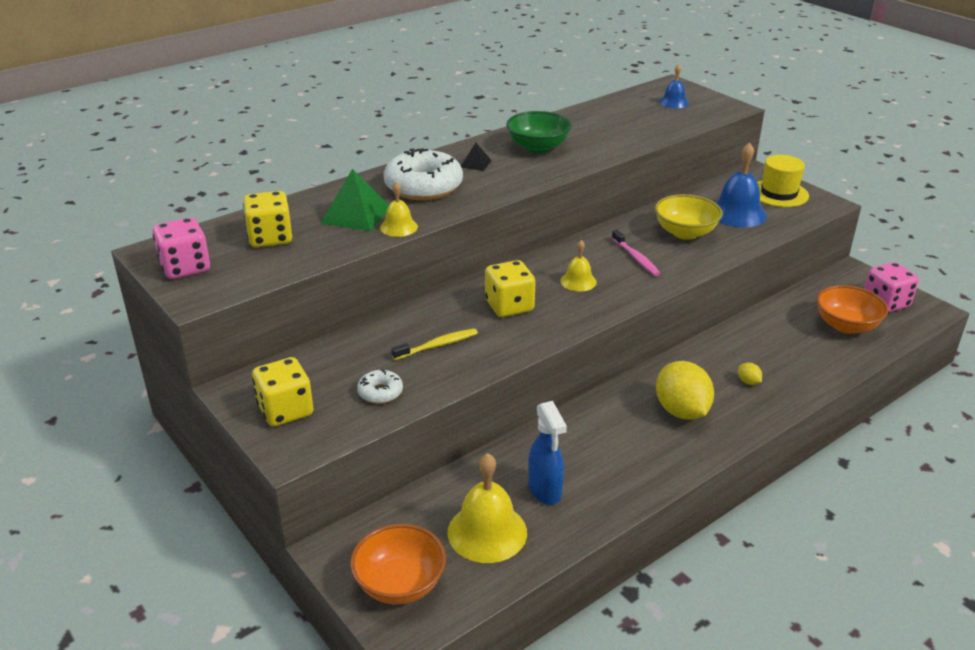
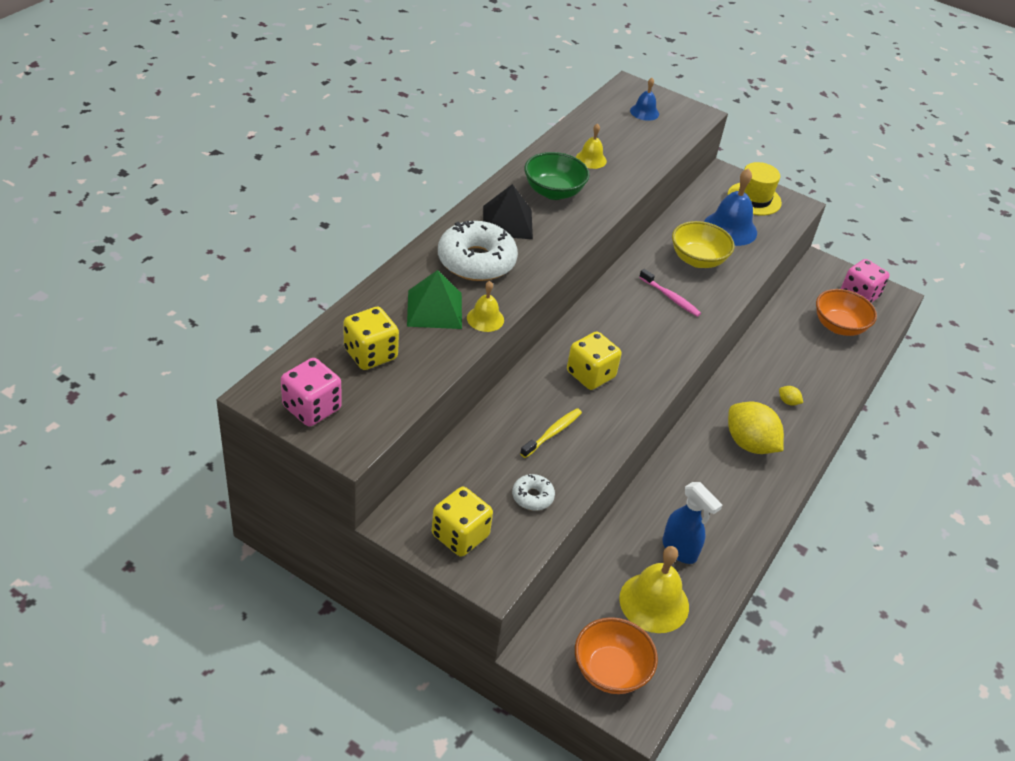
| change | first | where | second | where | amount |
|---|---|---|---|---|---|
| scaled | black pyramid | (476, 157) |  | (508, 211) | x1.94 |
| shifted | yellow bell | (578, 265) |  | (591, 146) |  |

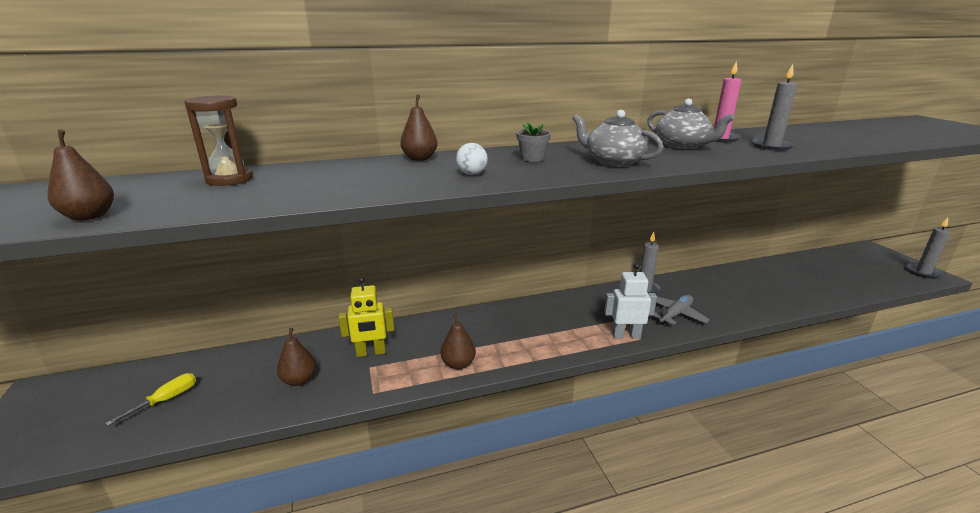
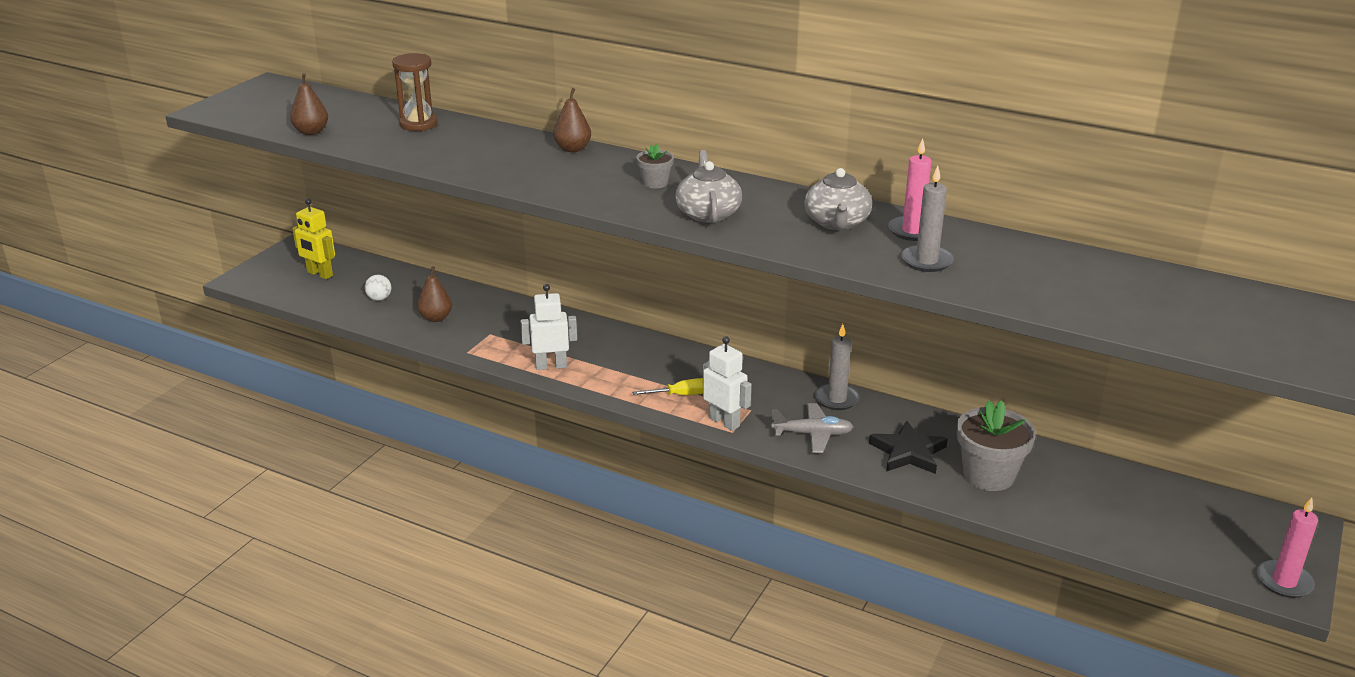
| change | first | where | second | where | amount |
|---|---|---|---|---|---|
| shifted | yellow robot | (366, 317) |  | (313, 239) |  |
| shifted | white ball | (472, 159) |  | (378, 288) |  |
| swapped | brown pear | (458, 341) | white robot | (549, 327) |  |
| shifted | yellow screwdriver | (150, 399) |  | (667, 386) |  |
| new |  |  | black star | (908, 447) |  |
| new |  |  | grey flower pot | (996, 445) |  |
| repainted | grey candle | (928, 248) | pink candle | (1287, 547) |  |

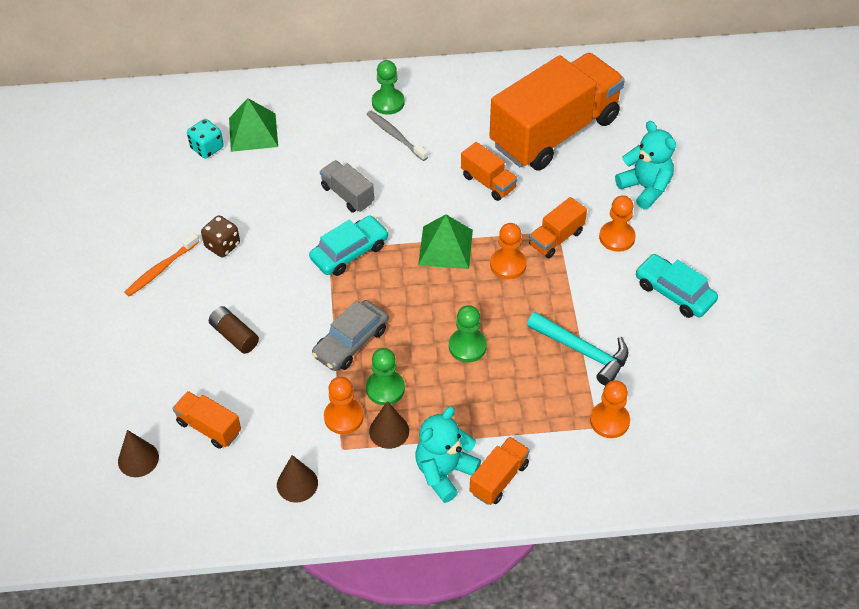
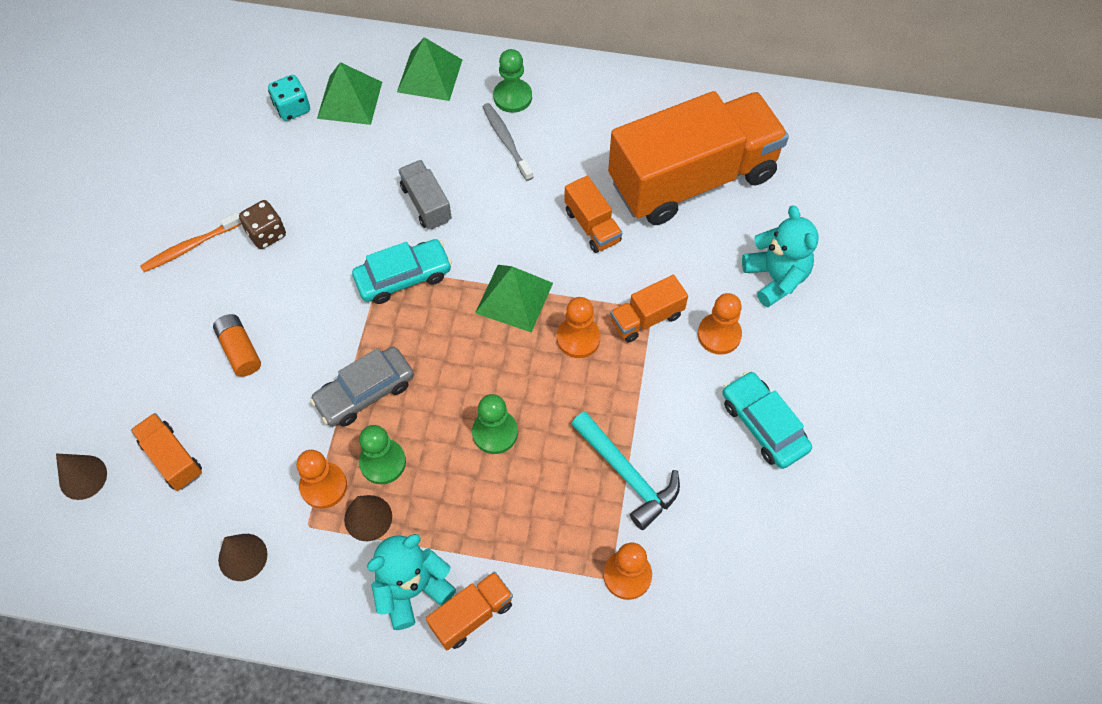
| change | first | where | second | where | amount |
|---|---|---|---|---|---|
| repainted | brown battery | (234, 330) | orange battery | (237, 345) |  |
| new |  |  | green pyramid | (429, 69) |  |

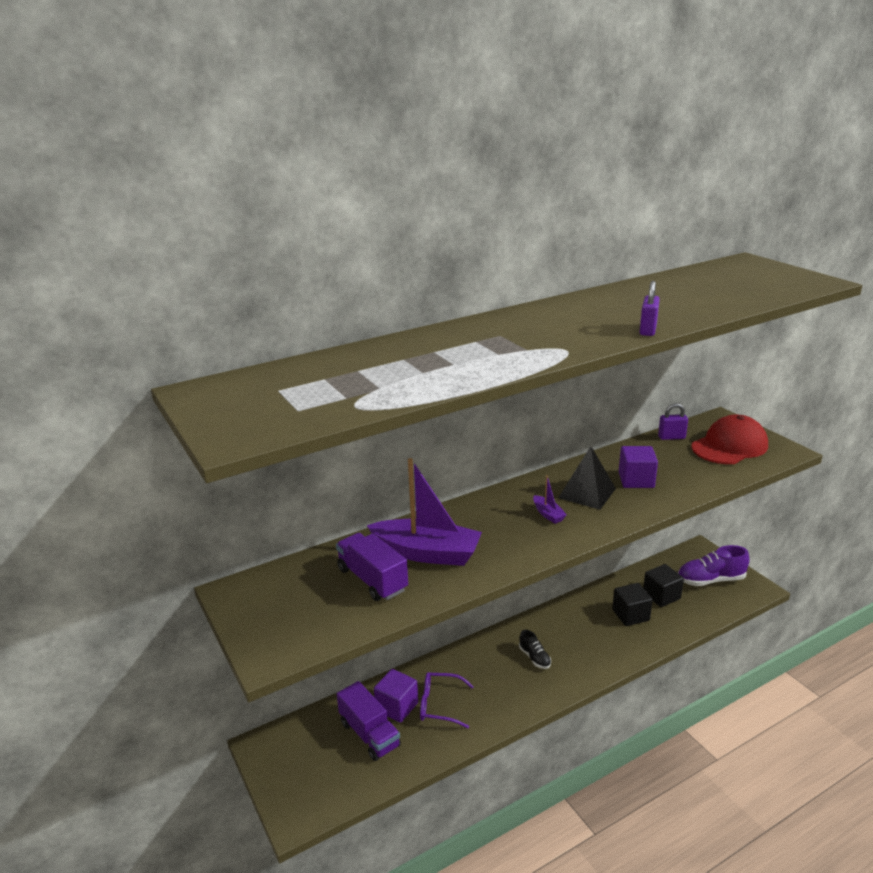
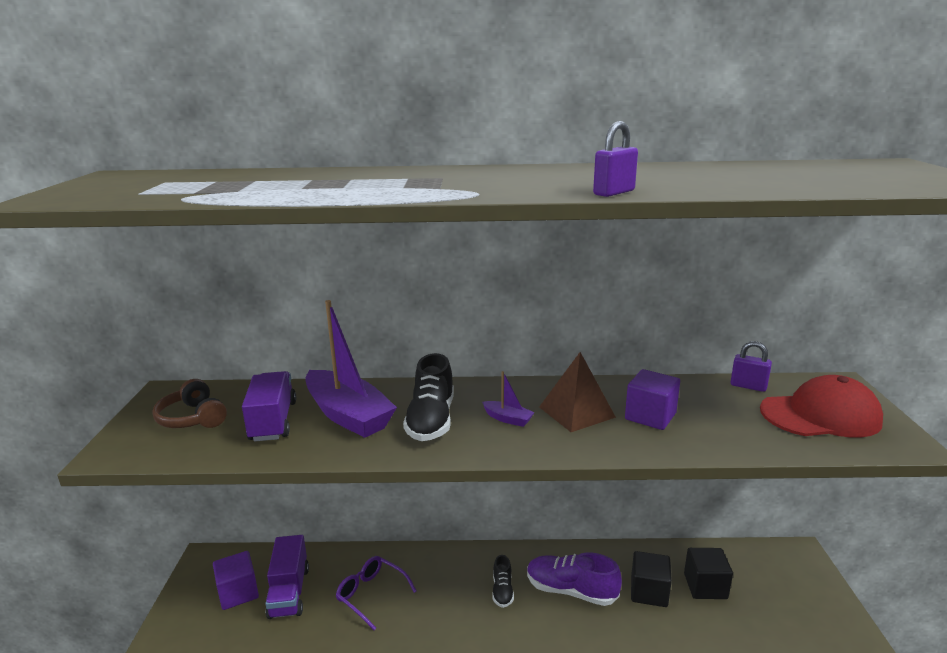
| change | first | where | second | where | amount |
|---|---|---|---|---|---|
| new |  |  | brown headphones | (189, 403) |  |
| shifted | purple cube | (396, 696) |  | (236, 580) |  |
| new |  |  | black shoe | (428, 397) |  |
| rotated | purple boat | (550, 499) |  | (508, 399) | 60 degrees counterclockwise |
| shifted | purple shoe | (714, 565) |  | (574, 579) |  |
| repainted | black pyramid | (587, 478) | brown pyramid | (577, 392) |  |

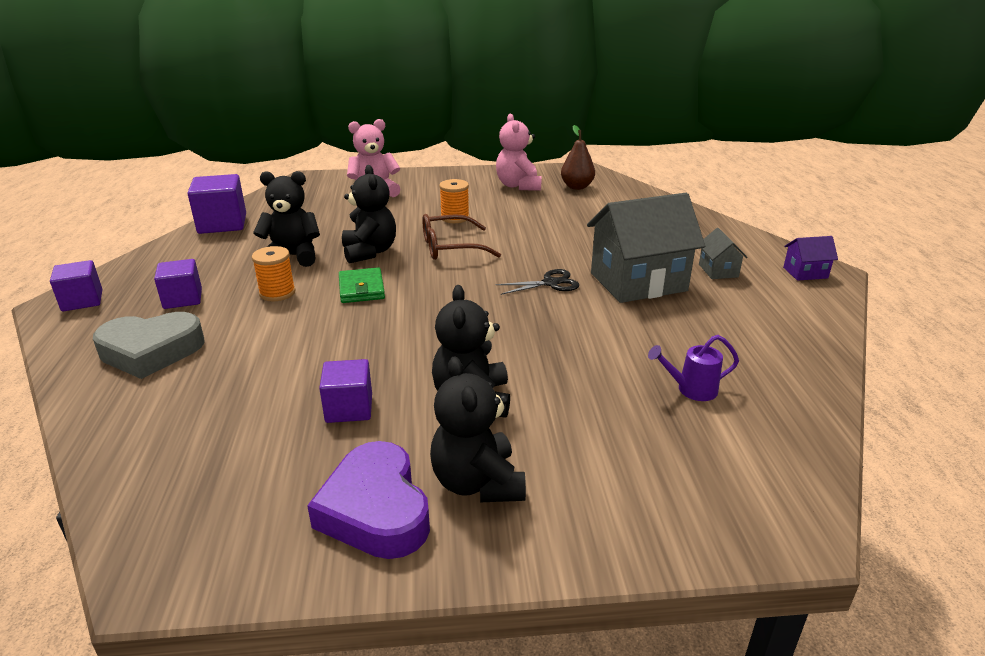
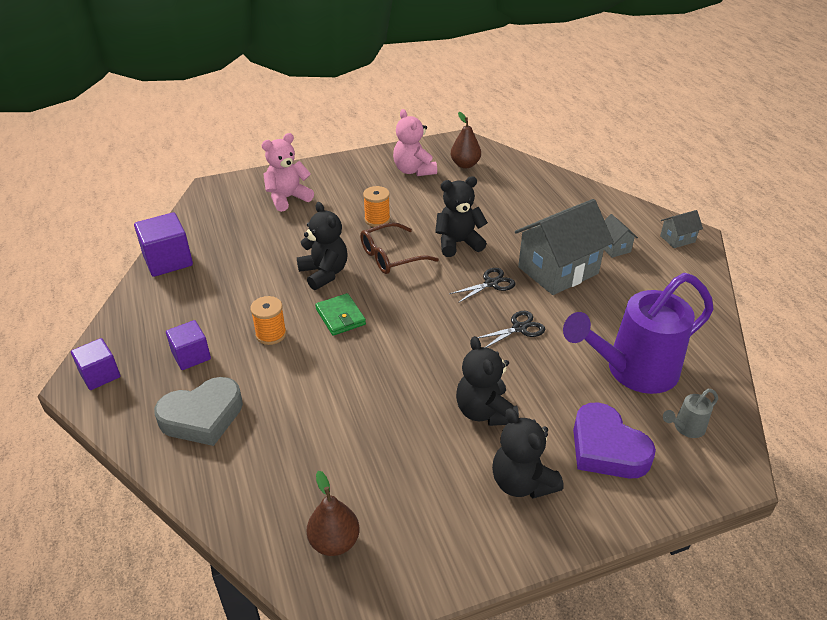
| change | first | where | second | where | amount |
|---|---|---|---|---|---|
| new |  |  | brown pear | (333, 513) |  |
| shifted | black teddy bear | (286, 219) |  | (461, 216) |  |
| new |  |  | black scissors | (511, 329) |  |
| scaled | purple watering can | (693, 368) |  | (638, 333) | x2.47 |
| shifted | purple heart | (368, 500) |  | (614, 440) |  |
| repainted | purple house | (810, 258) | grey house | (681, 229) |  |
| new |  |  | grey watering can | (690, 413) |  |
| gone | purple cube | (345, 391) |  |  |  |

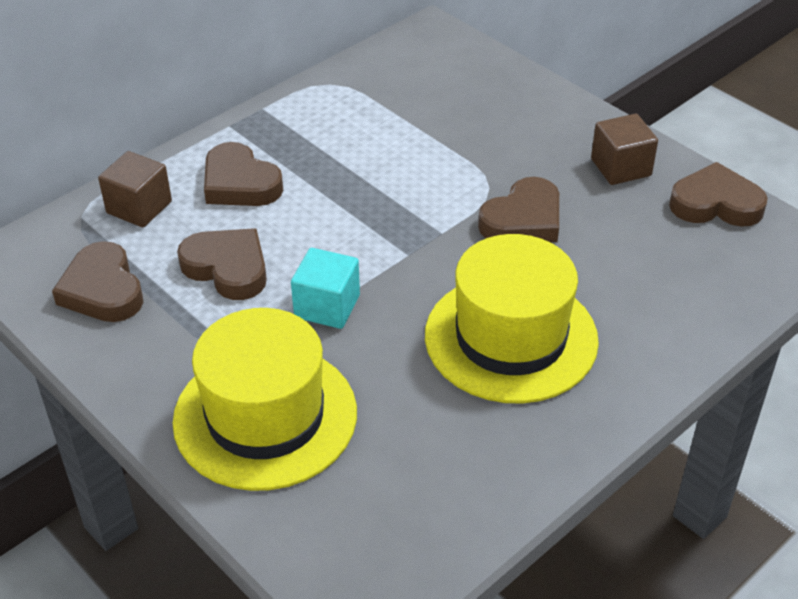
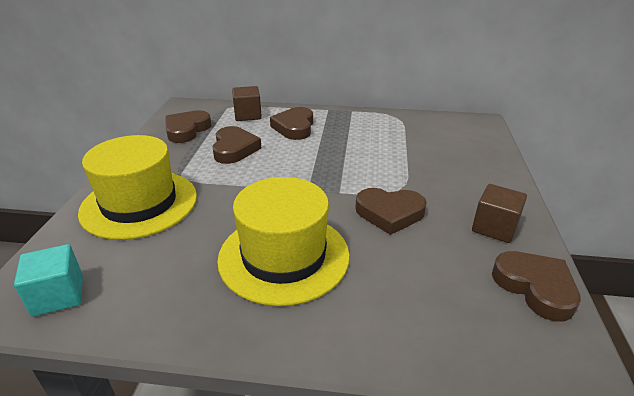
| change | first | where | second | where | amount |
|---|---|---|---|---|---|
| shifted | turquoise cube | (325, 288) |  | (48, 280) |  |

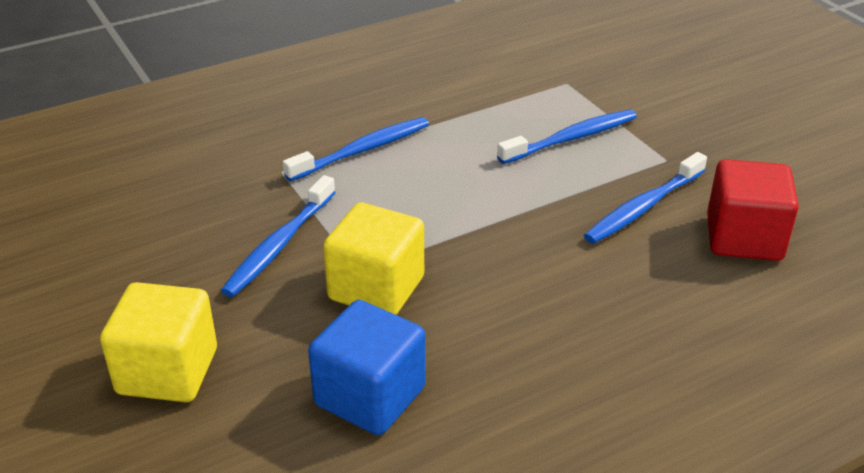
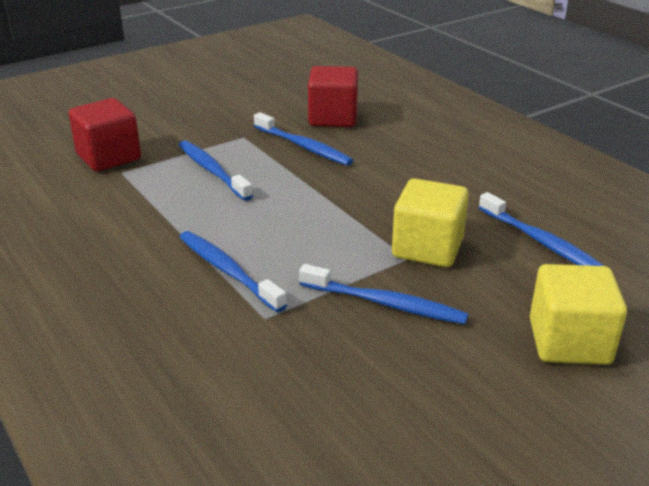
| change | first | where | second | where | amount |
|---|---|---|---|---|---|
| new |  |  | red cube | (104, 134) |  |
| swapped | blue cube | (367, 367) | blue toothbrush | (541, 229) |  |

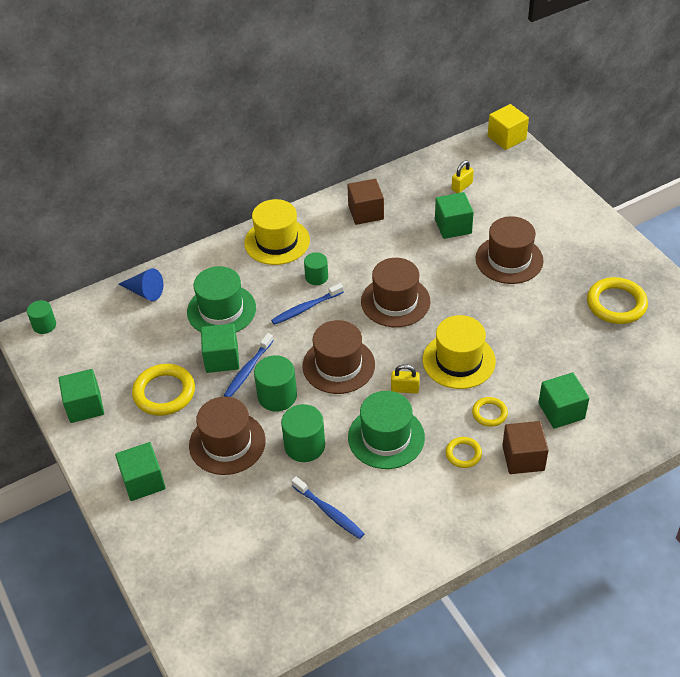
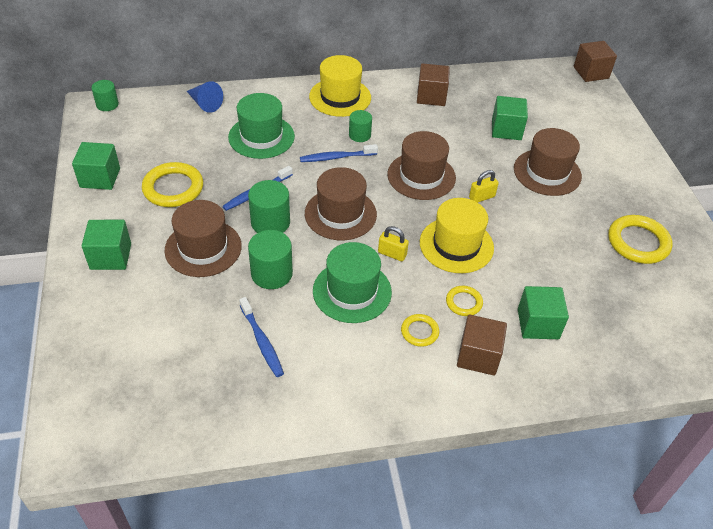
| change | first | where | second | where | amount |
|---|---|---|---|---|---|
| shifted | yellow padlock | (462, 176) |  | (484, 186) |  |
| repainted | yellow cube | (508, 127) | brown cube | (595, 61) |  |
| gone | green cube | (220, 348) |  |  |  |

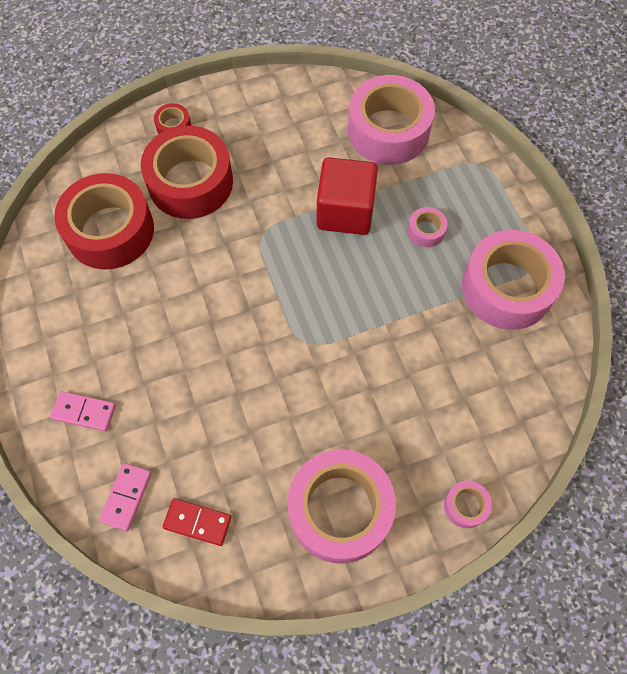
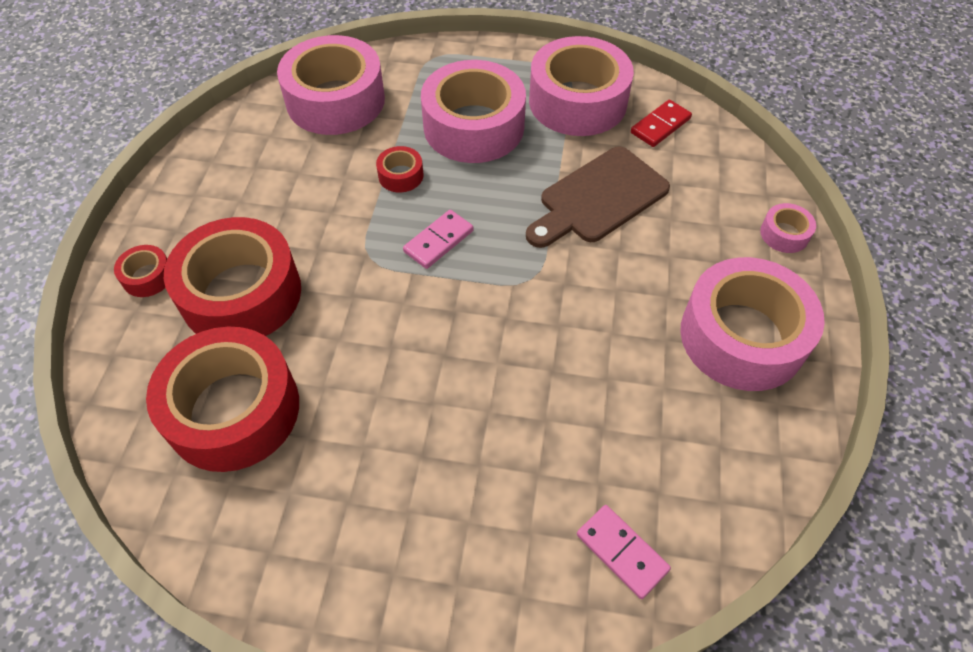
| change | first | where | second | where | amount |
|---|---|---|---|---|---|
| swapped | red cube | (347, 196) | red tape | (399, 169) |  |
| shifted | pink domino | (83, 411) |  | (438, 239) |  |
| scaled | pink tape | (427, 227) |  | (473, 111) | x2.35 |
| new |  |  | brown cutting board | (598, 197) |  |
| shifted | red domino | (197, 522) |  | (661, 123) |  |

